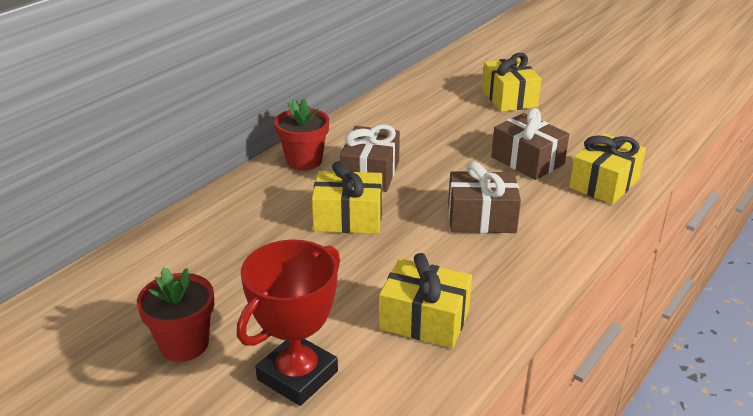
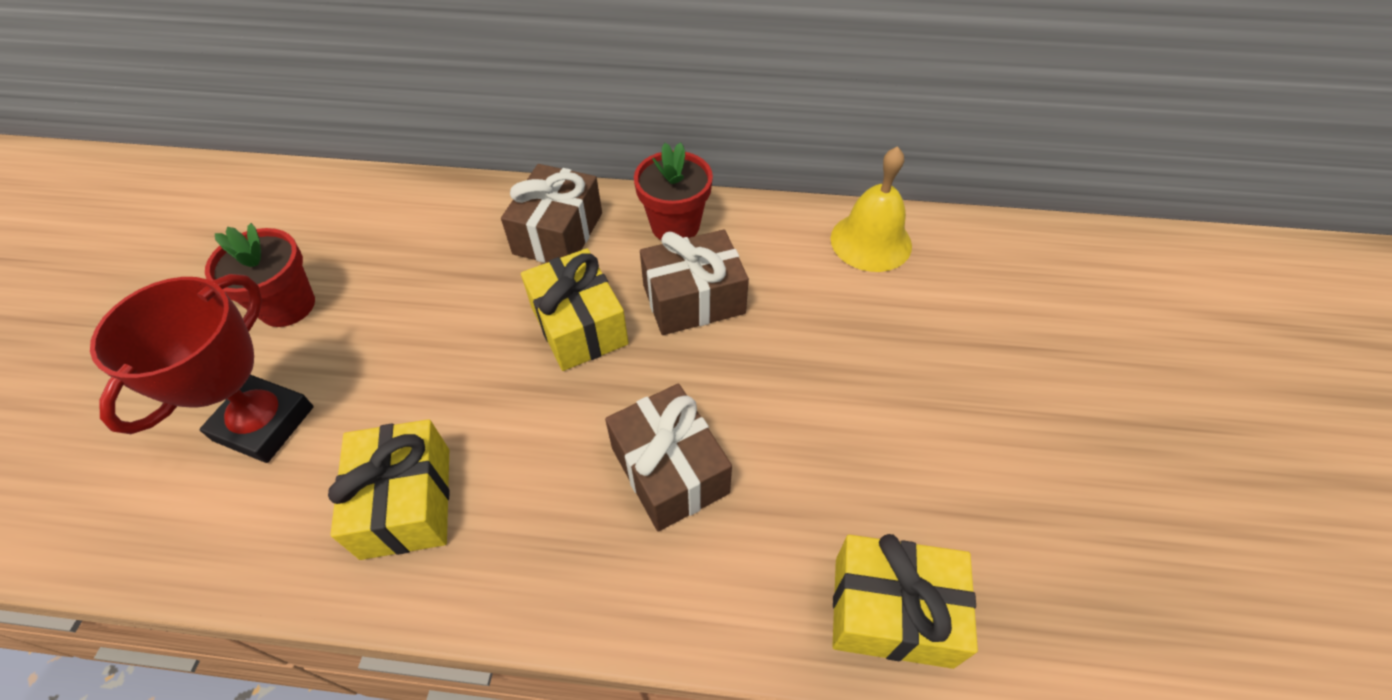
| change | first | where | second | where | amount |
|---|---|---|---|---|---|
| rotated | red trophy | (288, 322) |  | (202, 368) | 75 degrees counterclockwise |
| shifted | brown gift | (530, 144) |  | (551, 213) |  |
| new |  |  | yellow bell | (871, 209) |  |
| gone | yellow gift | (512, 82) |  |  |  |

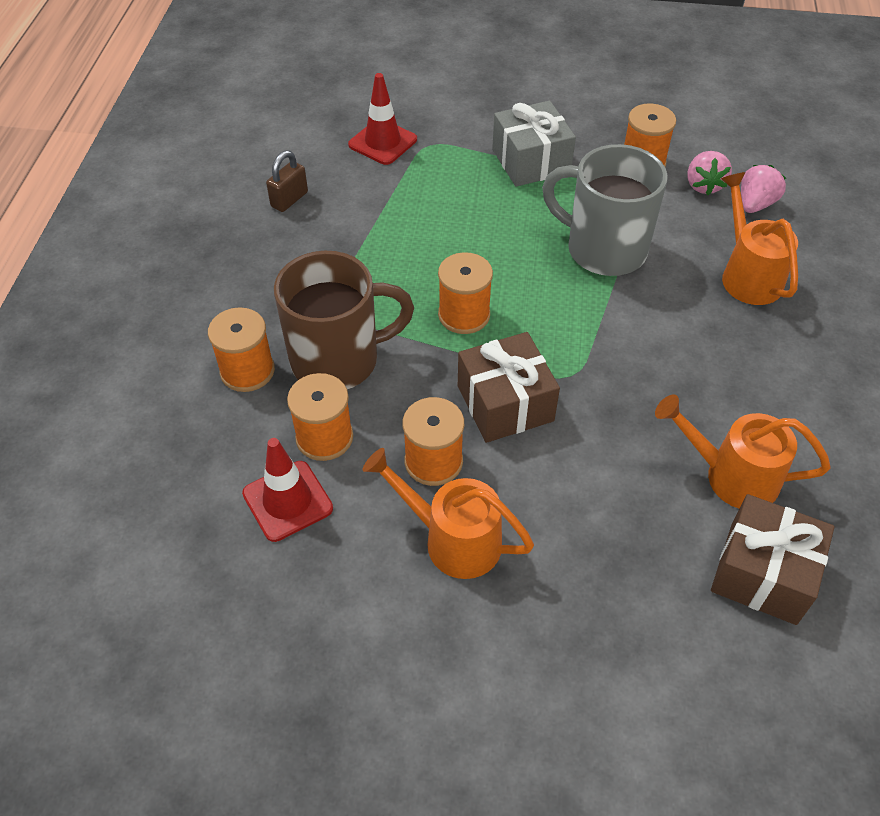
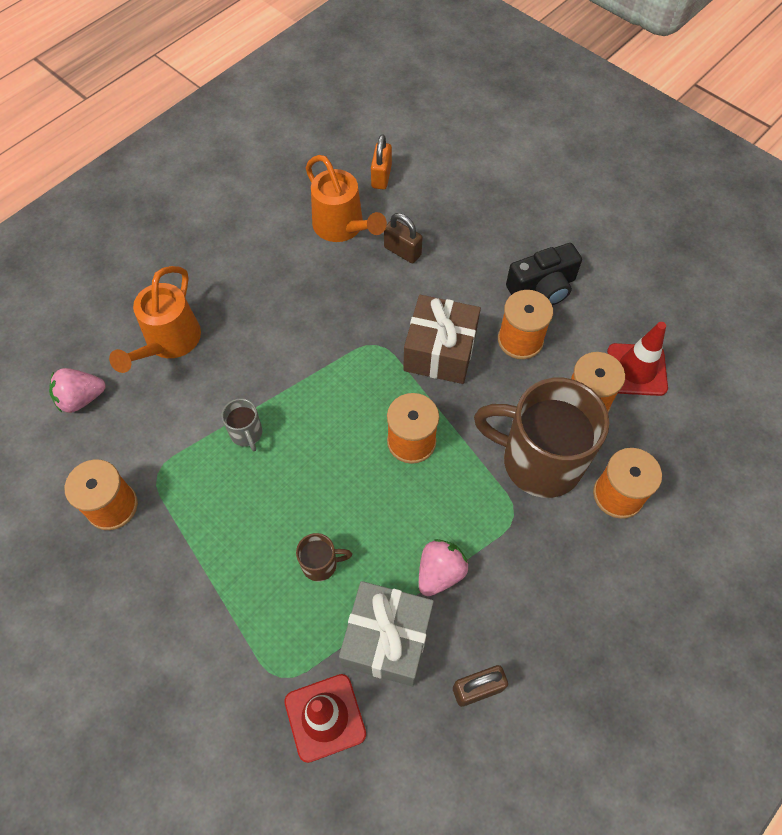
| change | first | where | second | where | amount |
|---|---|---|---|---|---|
| scaled | grey mug | (605, 210) |  | (242, 424) | x0.42 |
| new |  |  | brown mug | (324, 557) |  |
| shifted | grey gift | (534, 144) |  | (386, 633) |  |
| swapped | brown gift | (772, 559) | orange padlock | (381, 162) |  |
| new |  |  | brown padlock | (403, 238) |  |
| shifted | pink strawberry | (709, 173) |  | (443, 567) |  |
| swapped | orange watering can | (448, 513) | black camera | (544, 274) |  |

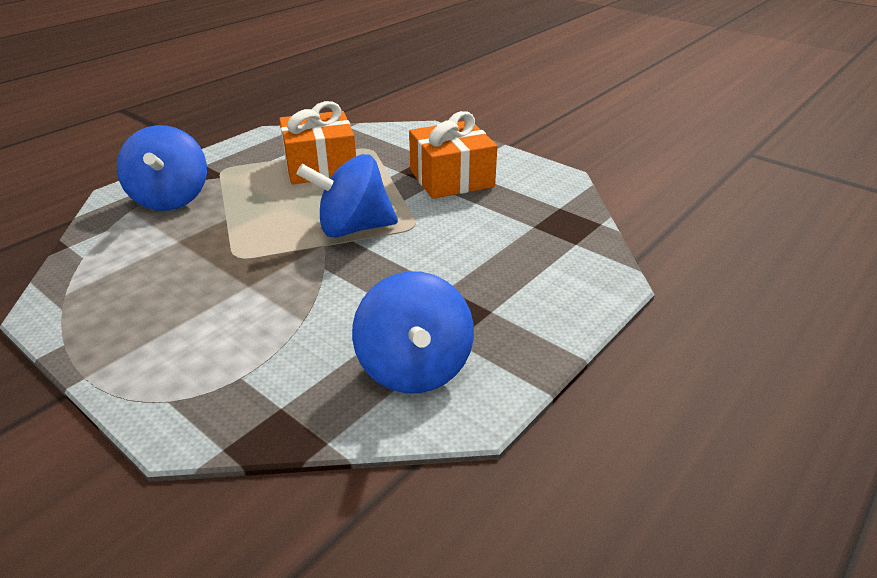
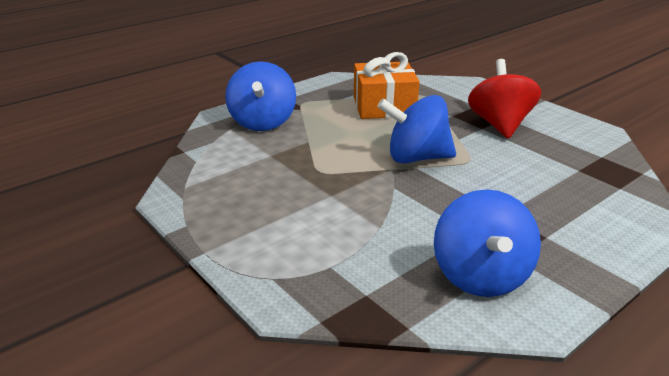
| change | first | where | second | where | amount |
|---|---|---|---|---|---|
| swapped | orange gift | (453, 155) | red spinning top | (504, 98) |  |

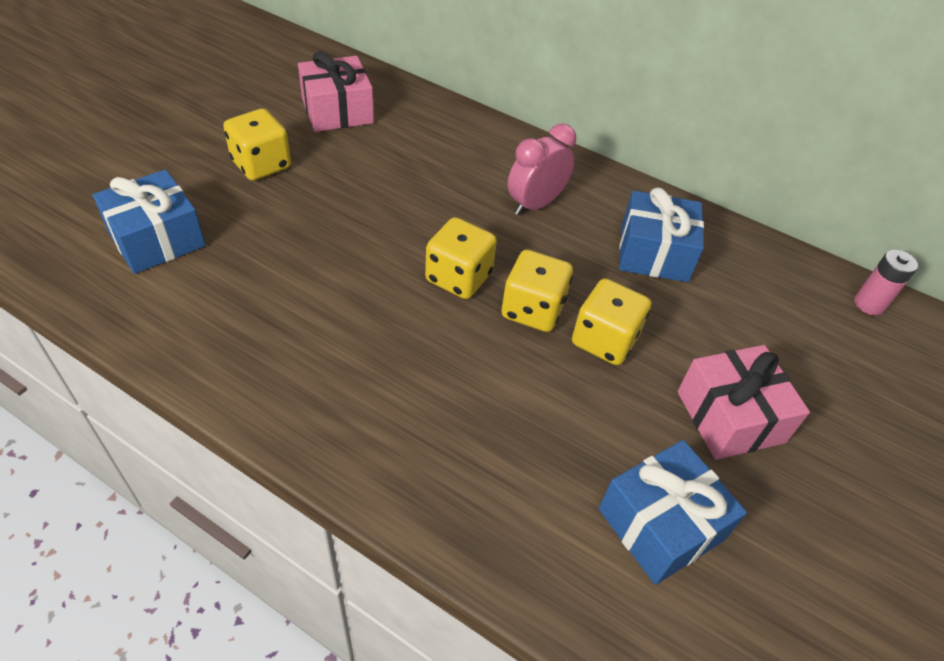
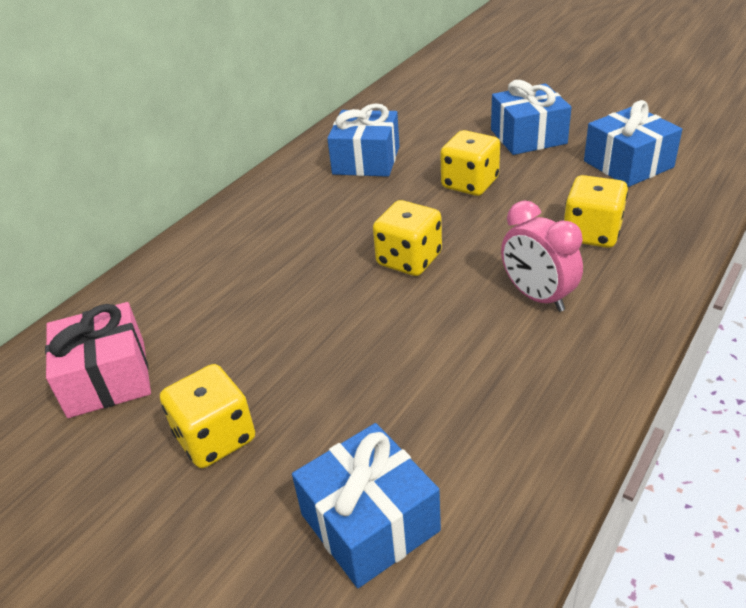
| change | first | where | second | where | amount |
|---|---|---|---|---|---|
| repainted | pink gift | (743, 402) | blue gift | (531, 117) |  |
| shifted | pink clock | (542, 169) |  | (542, 256) |  |
| shifted | yellow dice | (537, 291) |  | (596, 211) |  |
| gone | pink battery | (886, 283) |  |  |  |

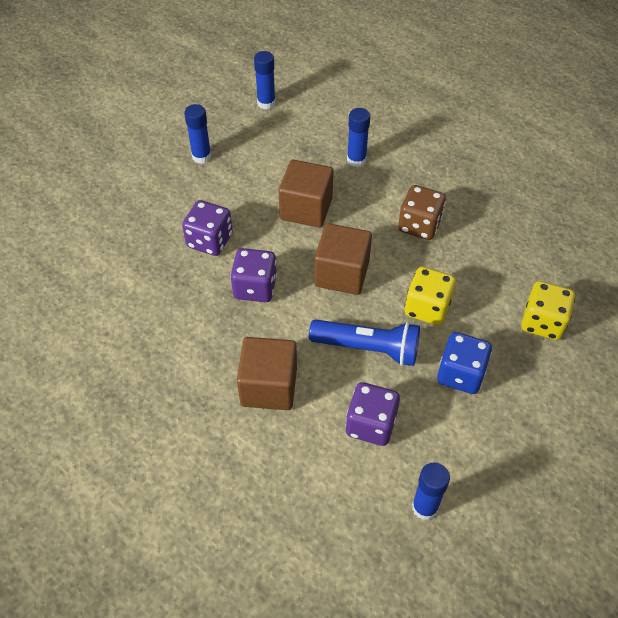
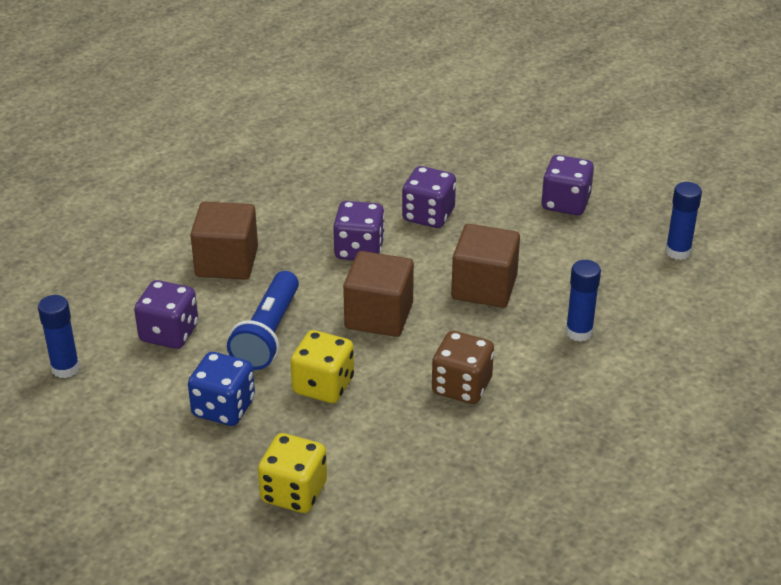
| change | first | where | second | where | amount |
|---|---|---|---|---|---|
| swapped | blue glue stick | (198, 134) | purple dice | (567, 185) |  |

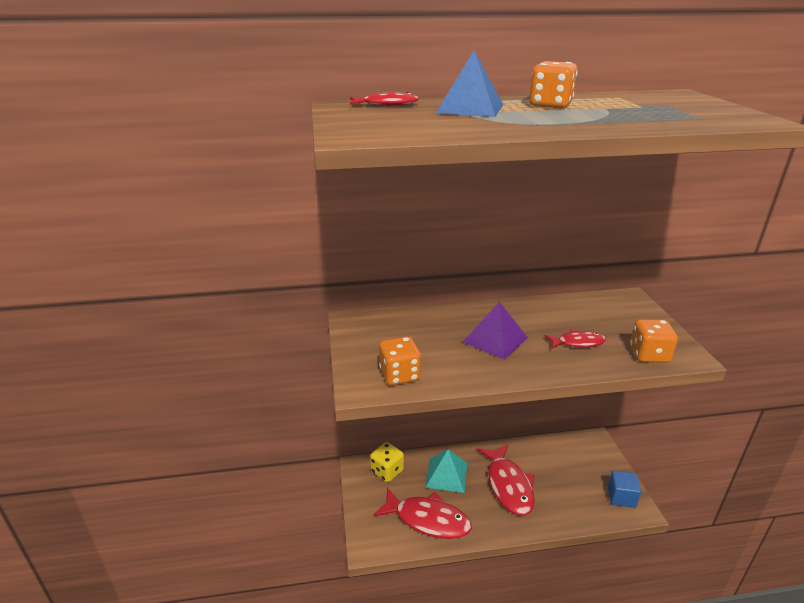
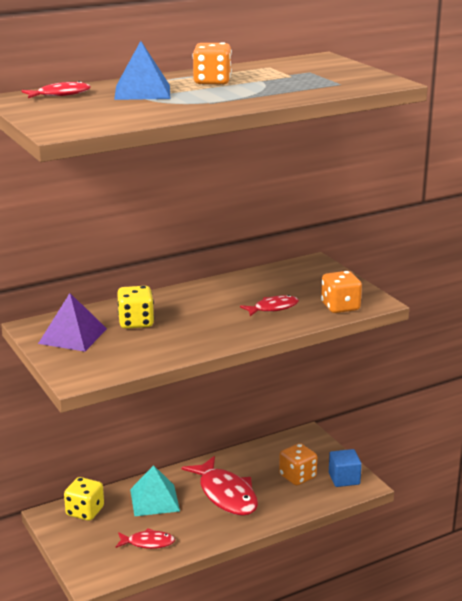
| change | first | where | second | where | amount |
|---|---|---|---|---|---|
| shifted | purple pyramid | (495, 331) |  | (72, 322) |  |
| scaled | red fish | (422, 513) |  | (145, 538) | x0.53 |
| new |  |  | yellow dice | (135, 307) |  |
| shifted | orange dice | (400, 360) |  | (298, 464) |  |

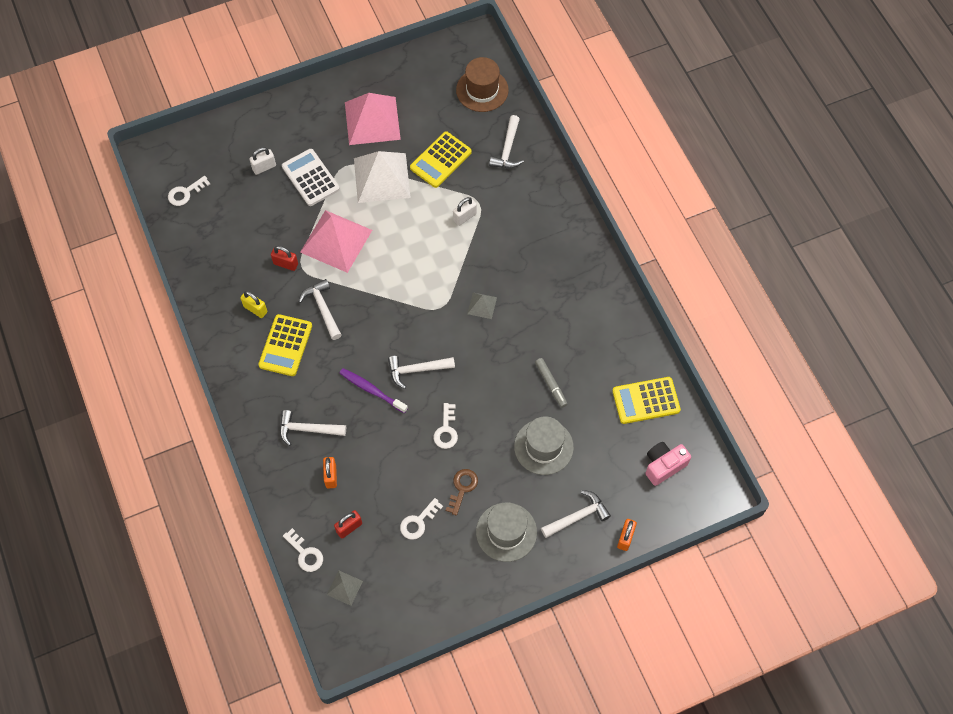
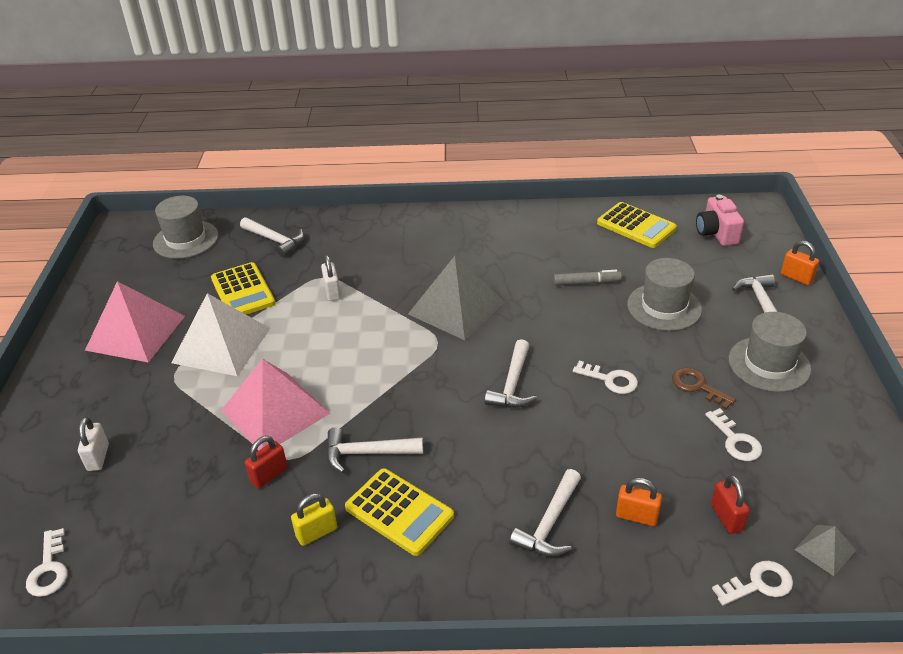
| change | first | where | second | where | amount |
|---|---|---|---|---|---|
| repainted | brown hat | (482, 84) | grey hat | (186, 227) |  |
| scaled | grey pyramid | (482, 306) |  | (456, 298) | x2.20 |
| rotated | yellow calculator | (646, 400) |  | (637, 225) | 60 degrees counterclockwise |
| gone | white calculator | (311, 177) |  |  |  |
| gone | purple toothbrush | (374, 390) |  |  |  |

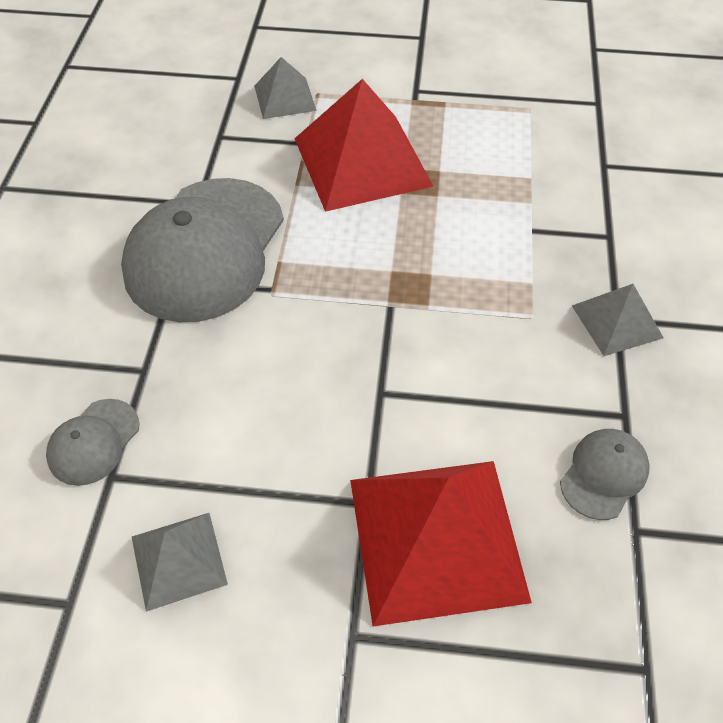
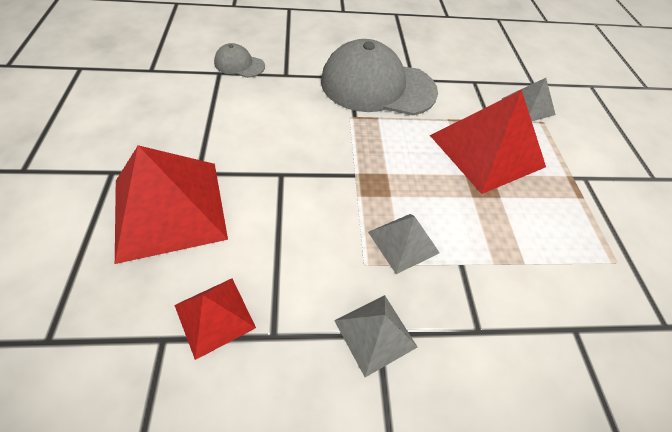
| change | first | where | second | where | amount |
|---|---|---|---|---|---|
| swapped | grey cap | (605, 474) | red pyramid | (215, 319) |  |
| shifted | grey pyramid | (180, 562) |  | (404, 244) |  |

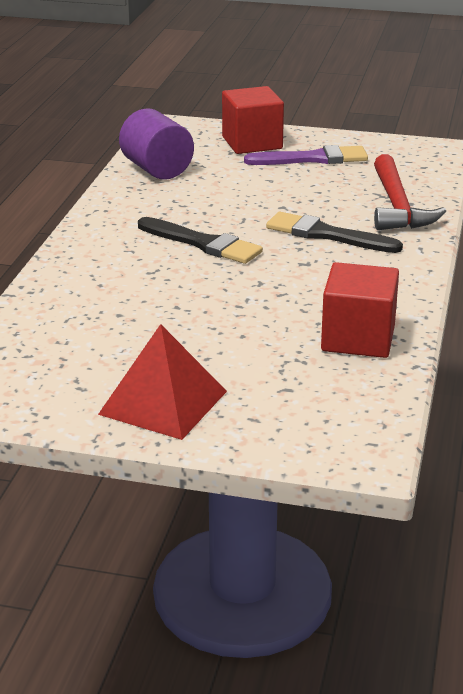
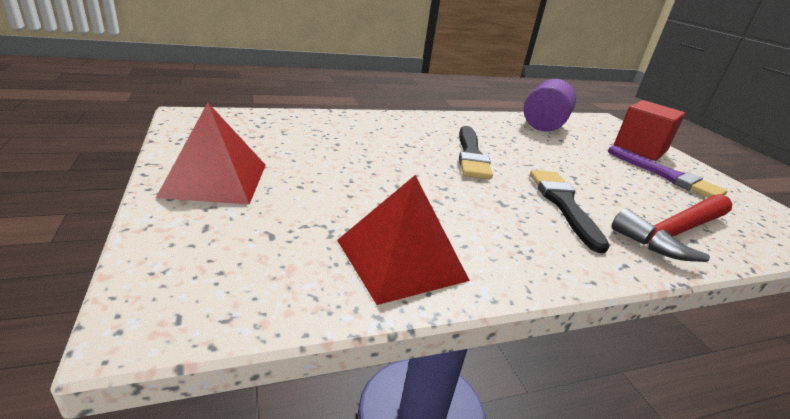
| change | first | where | second | where | amount |
|---|---|---|---|---|---|
| swapped | red cube | (360, 310) | red pyramid | (403, 240) |  |

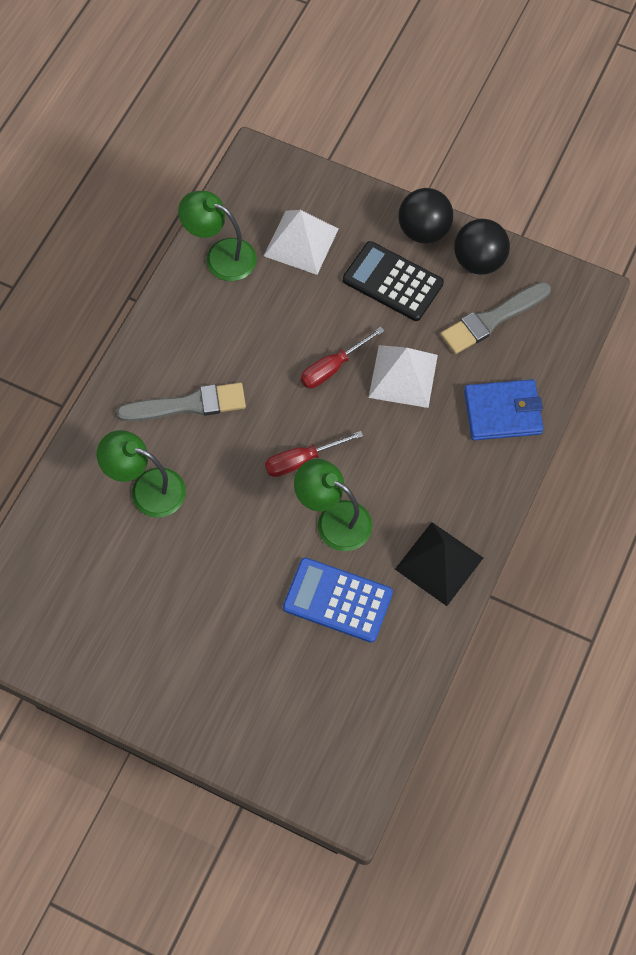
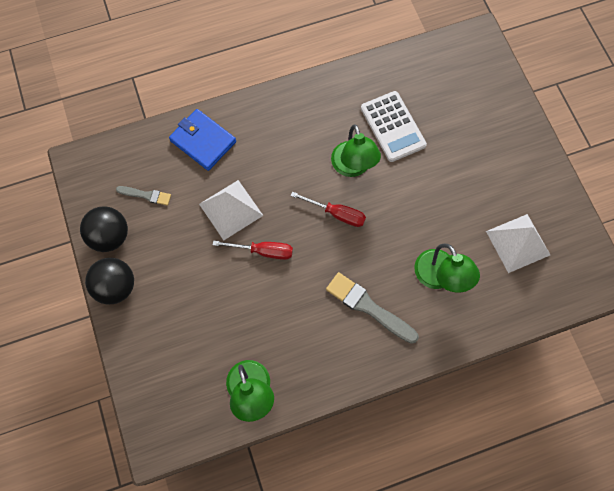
| change | first | where | second | where | amount |
|---|---|---|---|---|---|
| scaled | grey brush | (495, 318) |  | (143, 196) | x0.57 |
| repainted | blue calculator | (338, 600) | white calculator | (394, 126) |  |
| shifted | white pyramid | (301, 242) |  | (518, 243) |  |
| gone | black calculator | (393, 281) |  |  |  |
| gone | black pyramid | (439, 564) |  |  |  |

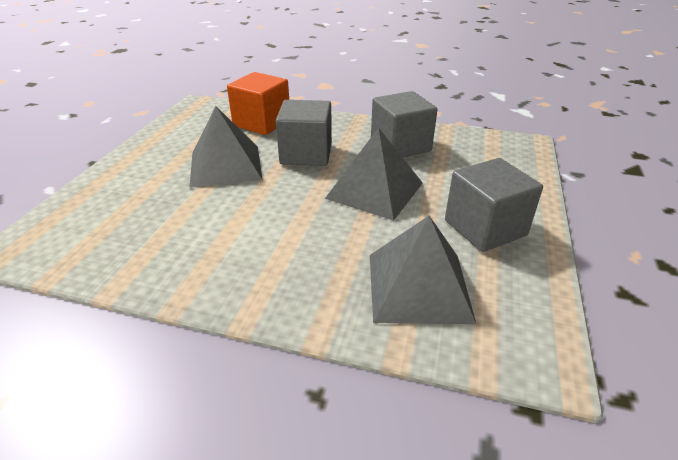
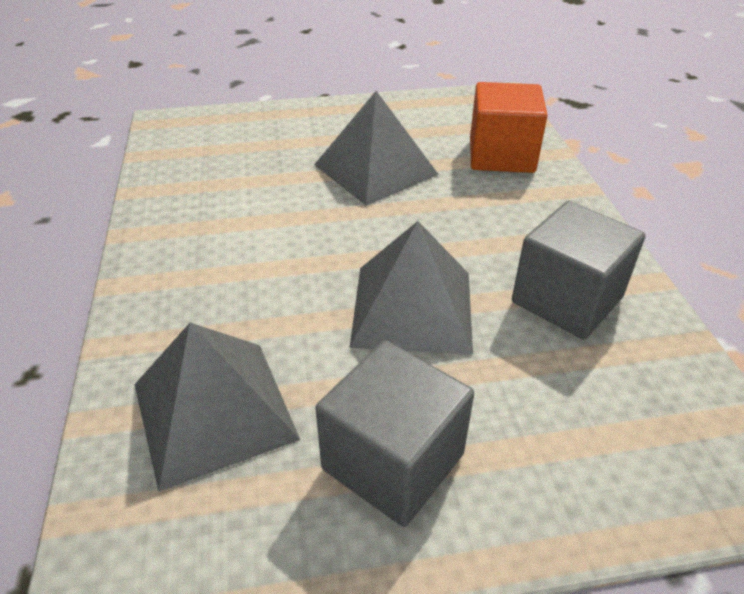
| change | first | where | second | where | amount |
|---|---|---|---|---|---|
| gone | grey cube | (304, 133) |  |  |  |

